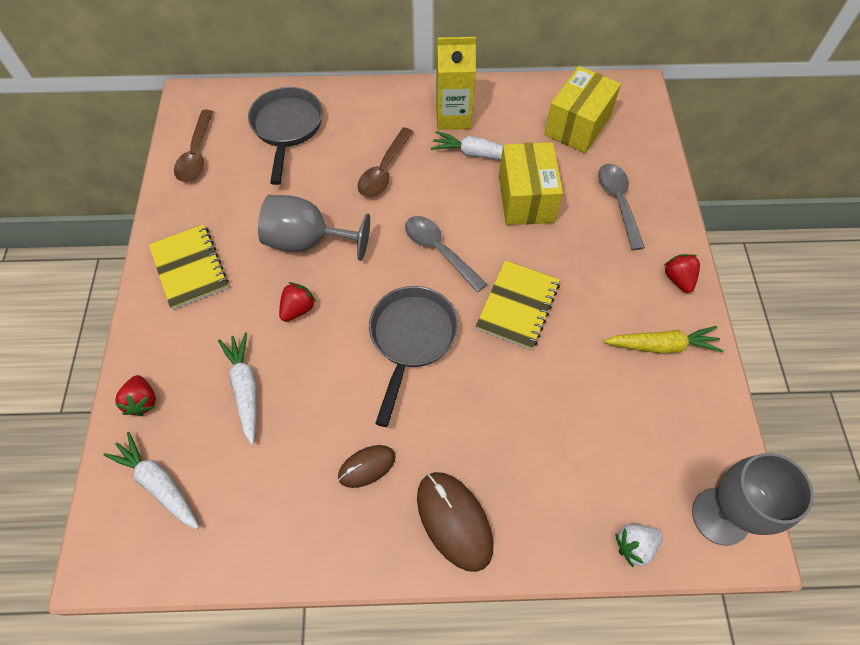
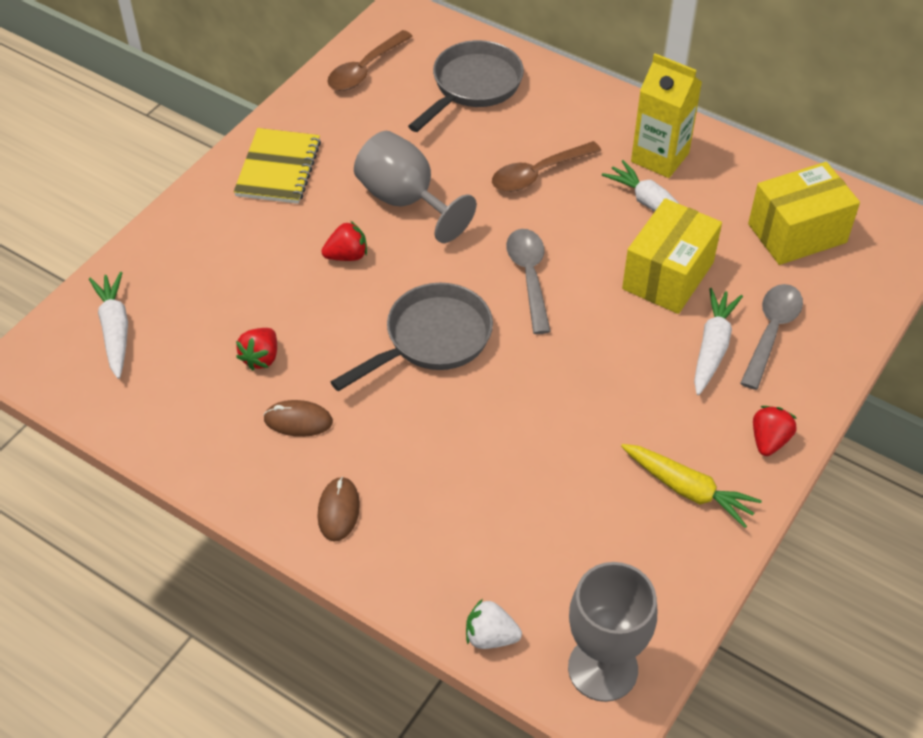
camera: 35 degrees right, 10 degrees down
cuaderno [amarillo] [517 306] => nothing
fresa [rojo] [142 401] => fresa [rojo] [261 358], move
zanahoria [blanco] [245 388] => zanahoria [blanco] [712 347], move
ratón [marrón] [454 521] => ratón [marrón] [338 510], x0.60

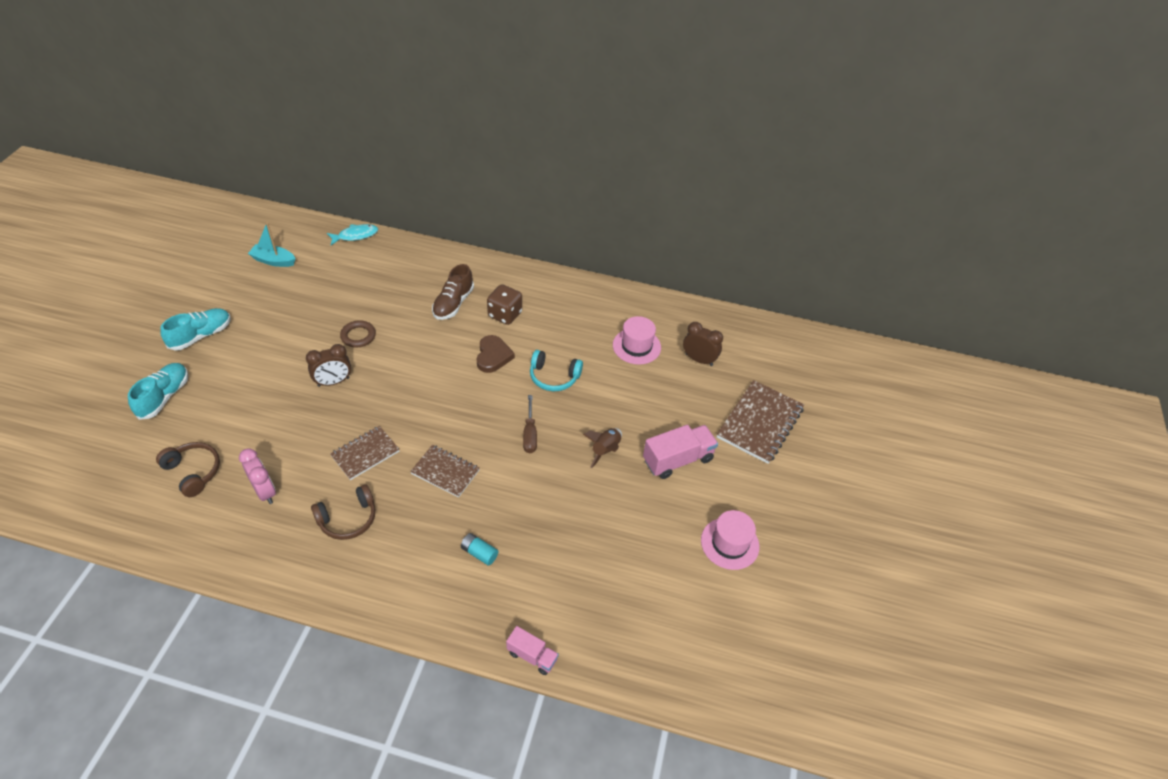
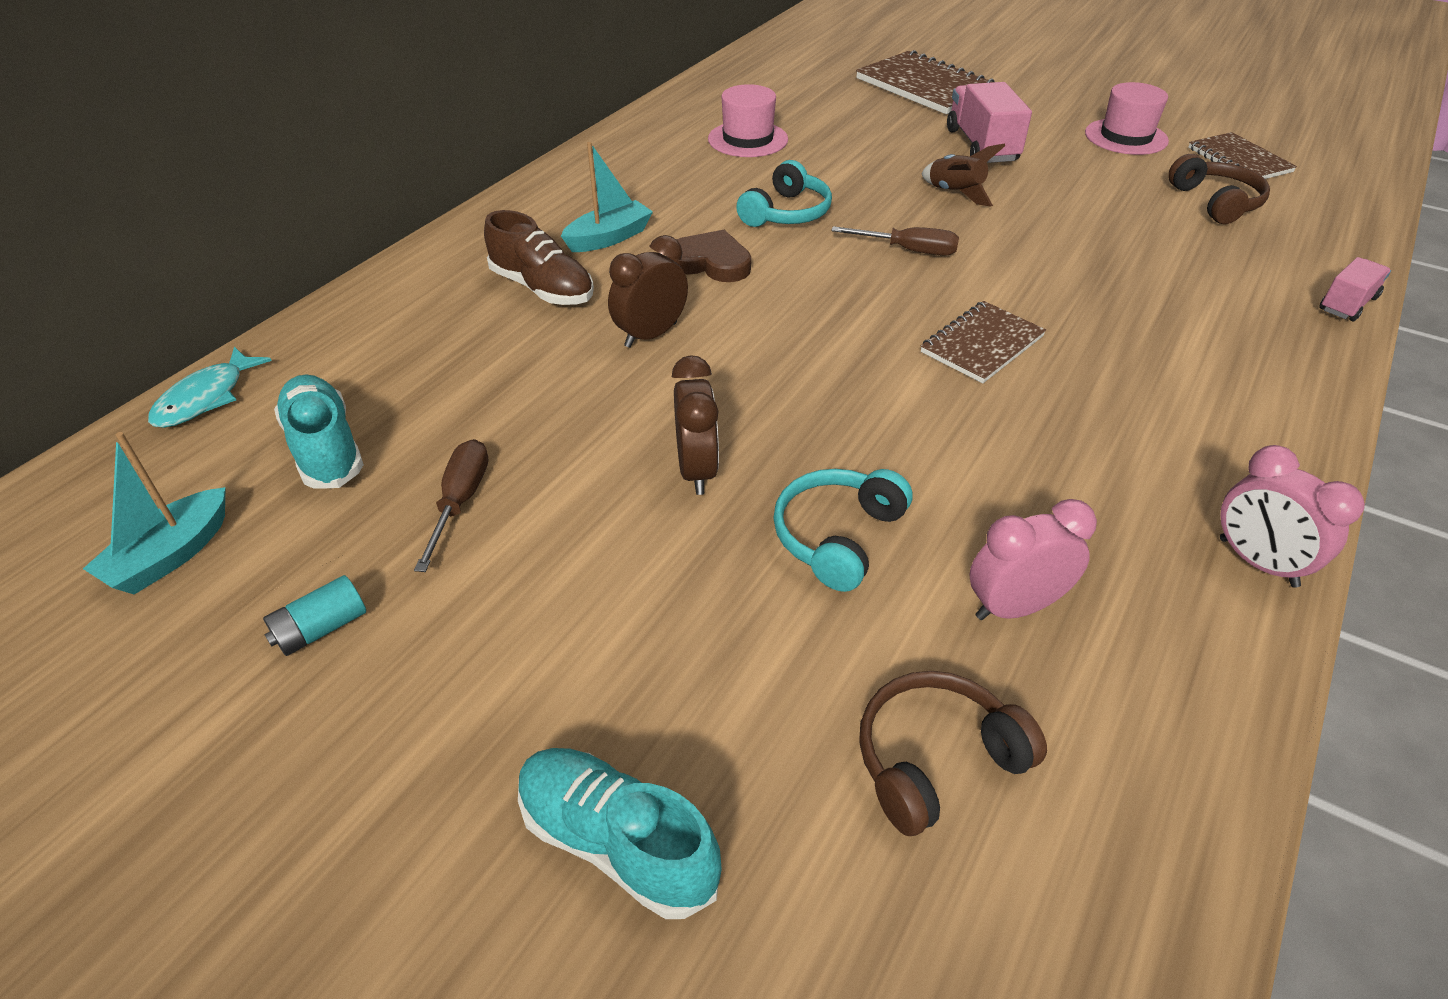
camera: 70 degrees left, 5 degrees down
anillo [marrón] [358 336] => nothing
nothing => destornillador [marrón] [460 501]
nothing => auriculares [turquesa] [838 537]
nothing => despertador [rosa] [1257 562]
zapato [turquesa] [201 336] => zapato [turquesa] [325 448], move
auriculares [marrón] [348 519] => auriculares [marrón] [1215 202], move
cuaderno [marrón] [365 453] => cuaderno [marrón] [1239 160], move
pila [turquesa] [479 553] => pila [turquesa] [321 628], move
despertador [marrón] [699 360] => despertador [marrón] [651 335], move
dado [marrón] [505 314] => barco [turquesa] [609 238]
pez [turquesa] [355 236] => pez [turquesa] [206 398], 150 degrees counterclockwise

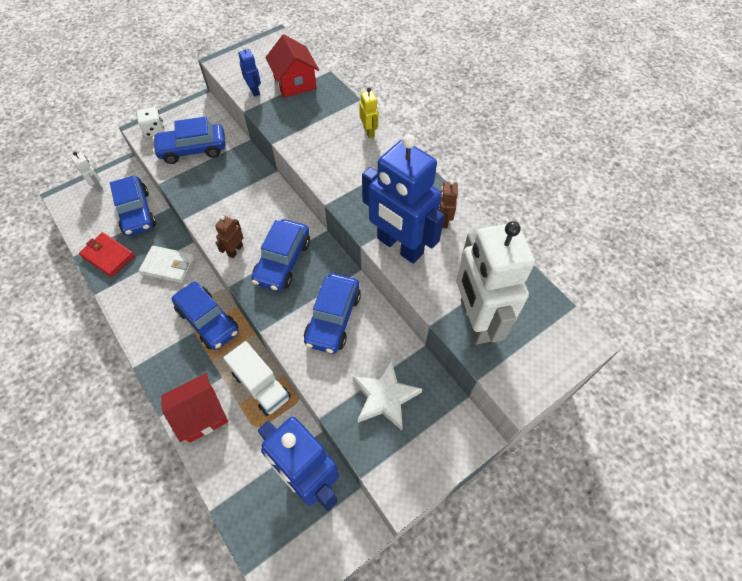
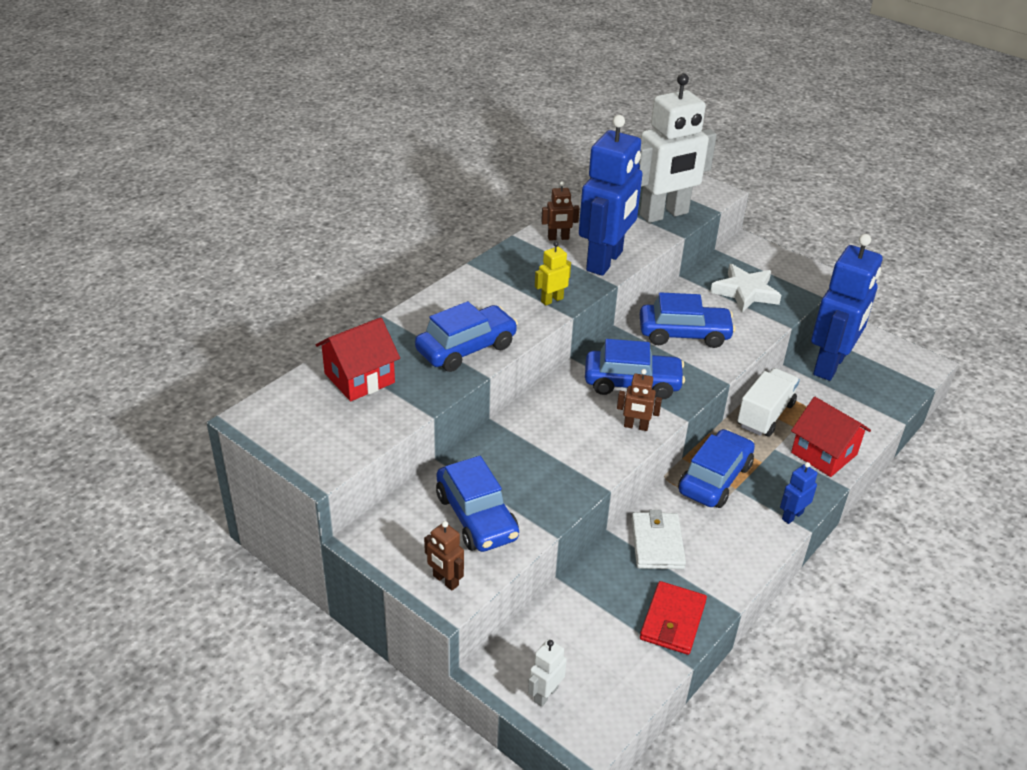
camera: 105 degrees left, 20 degrees down
coche [azul] [136 213] => coche [azul] [466 348], move
robot [azul] [254 91] => robot [azul] [792 516], move
robot [amarillo] [369 132] => robot [amarillo] [552 300], move
dado [blanco] [154 130] => robot [marrón] [445 580]

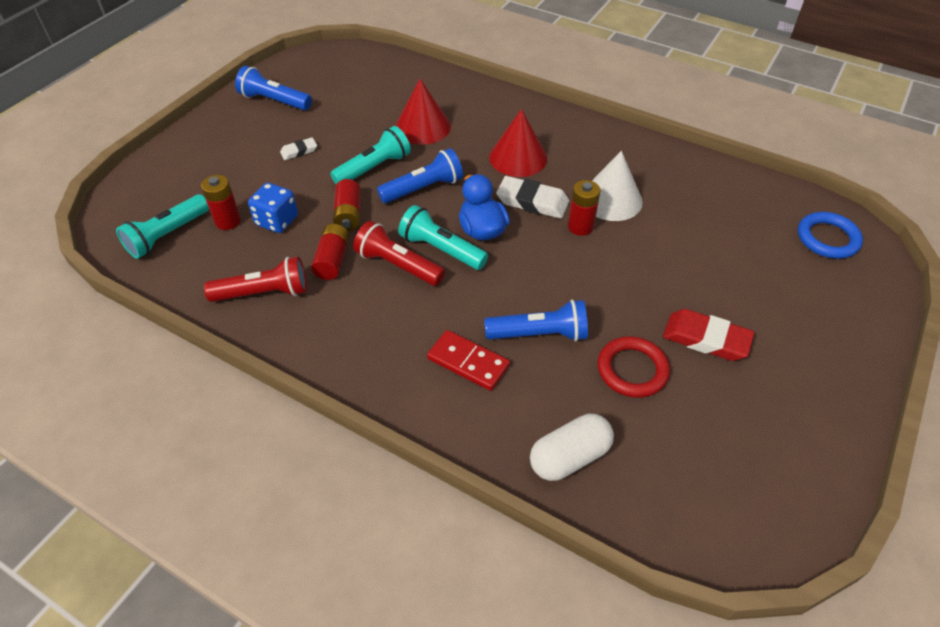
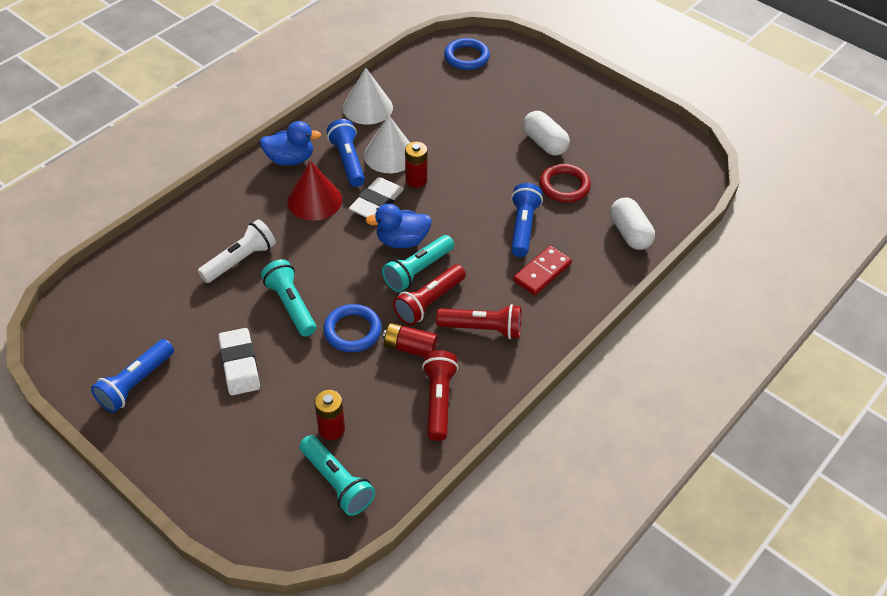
camera: 80 degrees left, 0 degrees up
dado [azul] [277 221] => nothing
nothing => pato [azul] [290 159]
nothing => cono [blanco] [367 107]
nothing => lámpara de mano [rojo] [482 329]
lámpara de mano [azul] [423 188] => lámpara de mano [azul] [348 161], move
pila [rojo] [348 214] => anillo [azul] [352 331]
cono [rojo] [423 127] => lámpara de mano [blanco] [240 260]
goma de borrar [rojo] [706 339] => cápsula [blanco] [544 143]
goma de borrar [blanco] [299 151] => goma de borrar [blanco] [239 364], x1.82

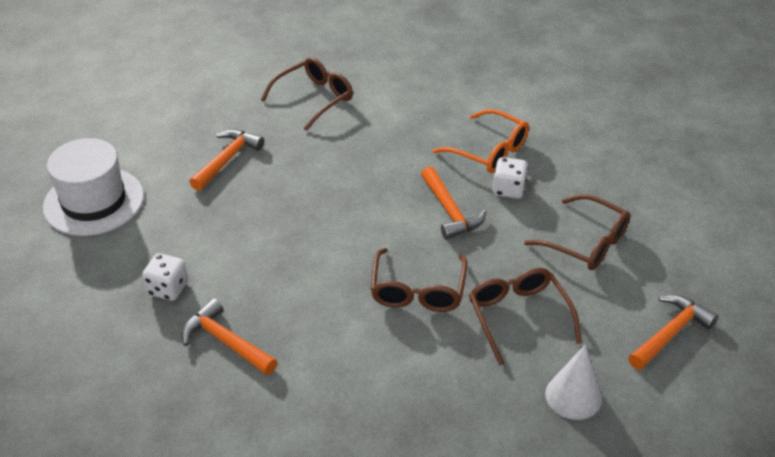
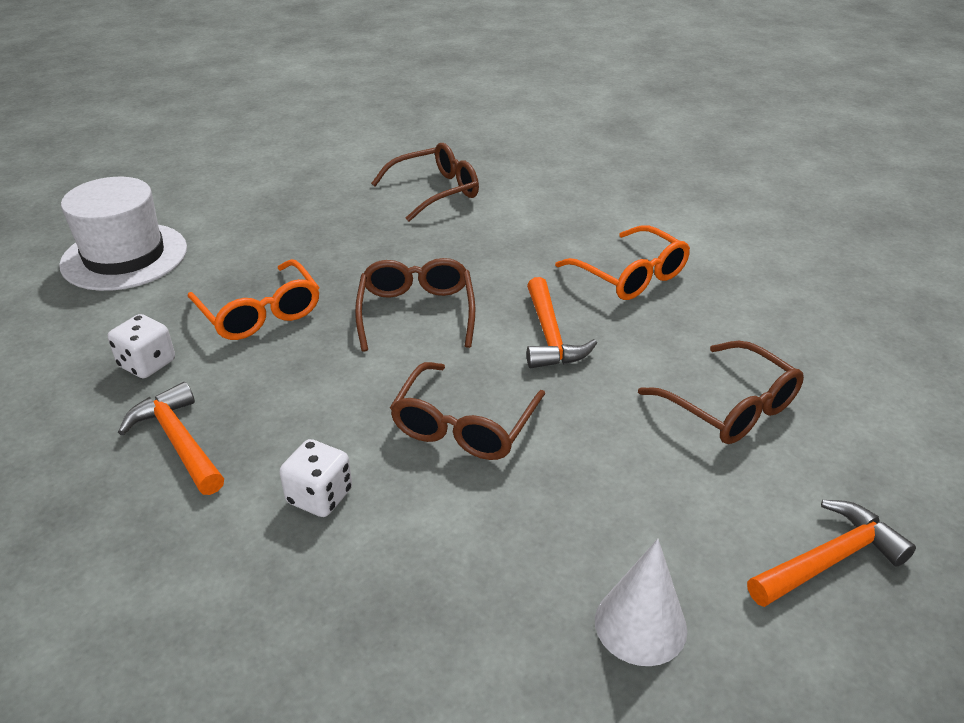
camera: 15 degrees right, 5 degrees down
martillo [naranja] [227 160] => nothing
nothing => gafas [naranja] [260 313]
gafas [marrón] [518 316] => gafas [marrón] [416 312], move
dado [blanco] [508 189] => dado [blanco] [320 496], move

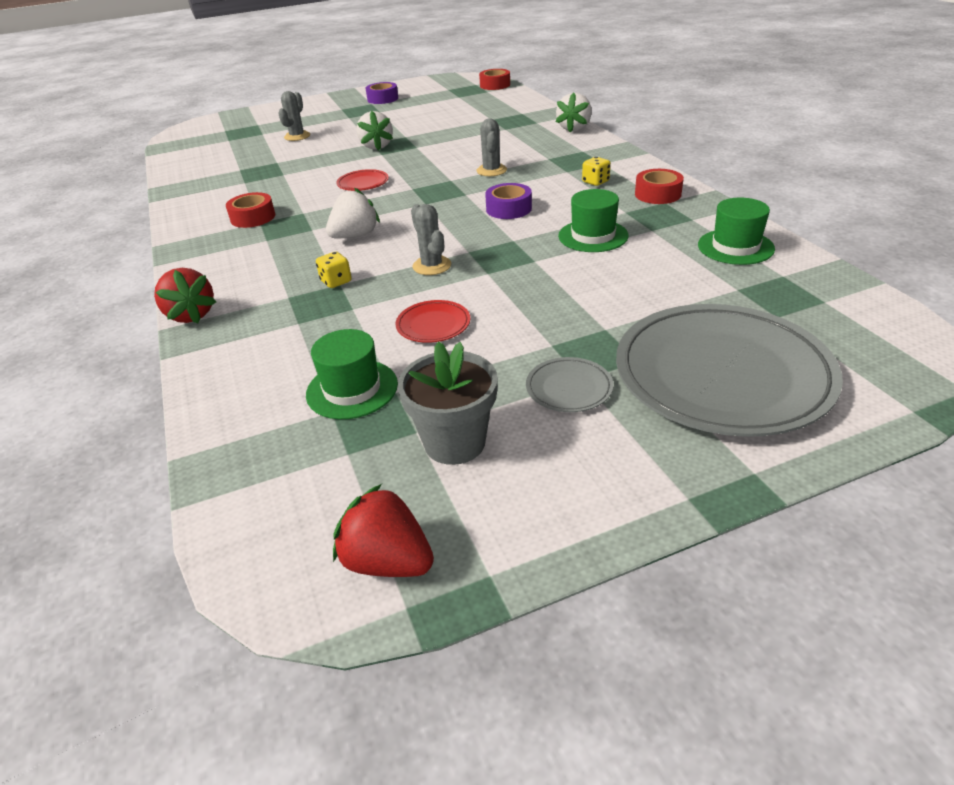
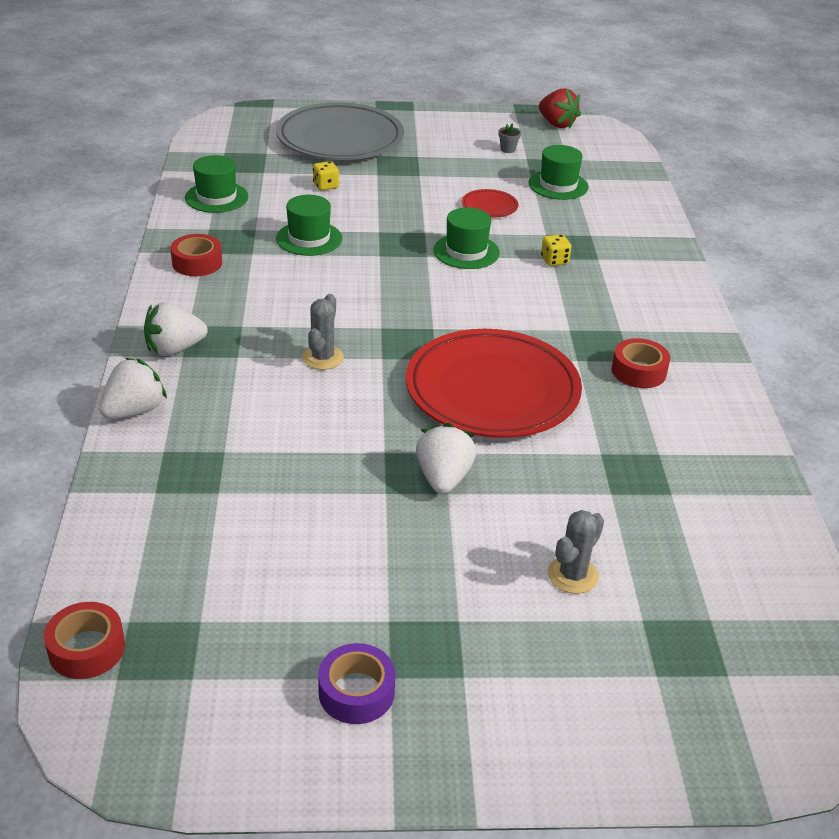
camera: 165 degrees left, 0 degrees up
fresa [rojo] [191 315] => nothing
cinta adhesiva [morado] [509 209] => nothing
plato [gris] [569 388] => nothing
fresa [blanco] [355 235] => fresa [blanco] [174 349], move
dado [amarillo] [595 182] => dado [amarillo] [326 186], move
cactus [gris] [432 266] => sombrero [verde] [466 251]
plato [rojo] [363 183] => plato [rojo] [492 390], x2.44
maceta [gris] [454 442] => maceta [gris] [508 149], x0.43

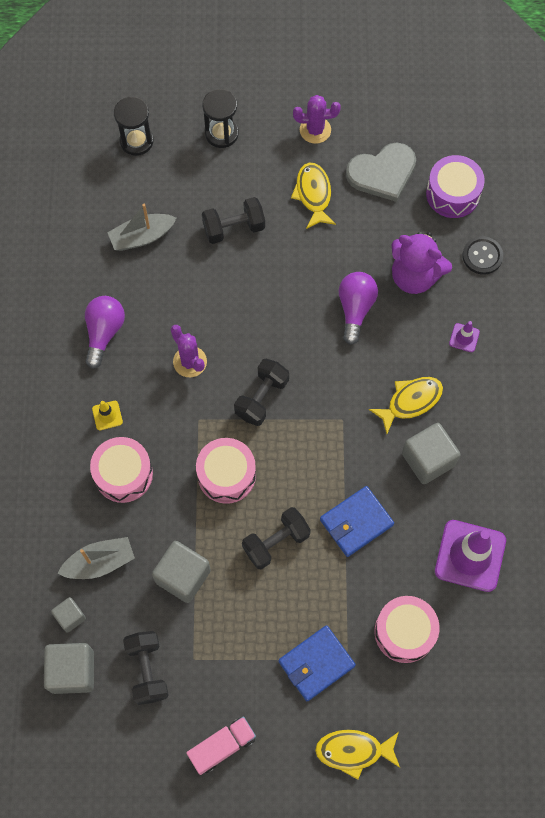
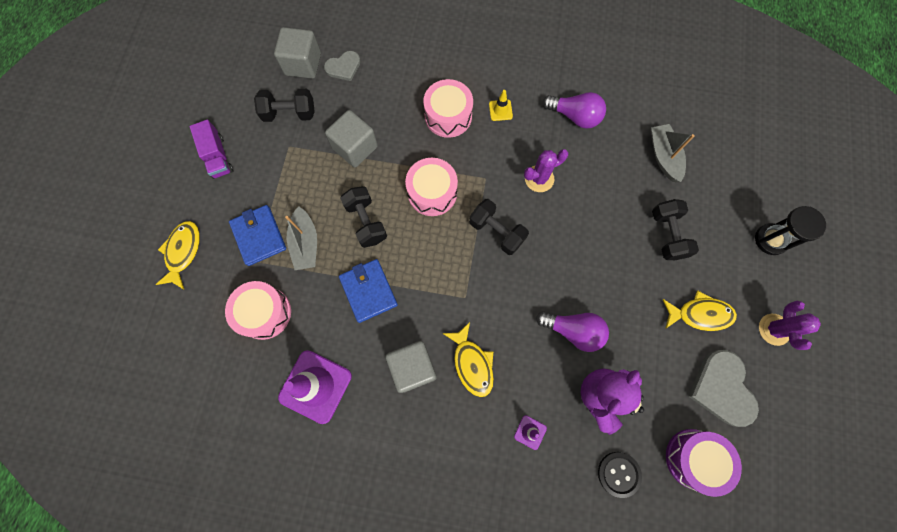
camera: 100 degrees right, 5 degrees up
reloj de arena [negro] [136 141] => nothing
barco [gris] [100 562] => barco [gris] [305 243], move
cubo [gris] [70 617] => corazón [gris] [343 67]
camión [rosa] [222 746] => camión [morado] [218 157]

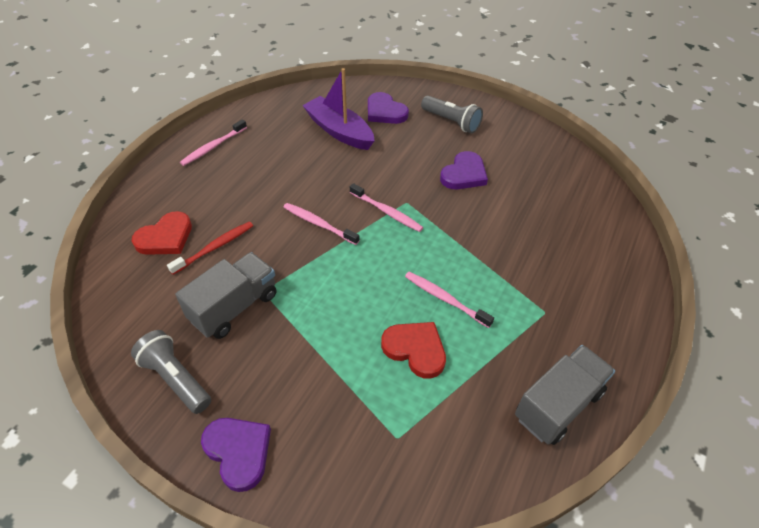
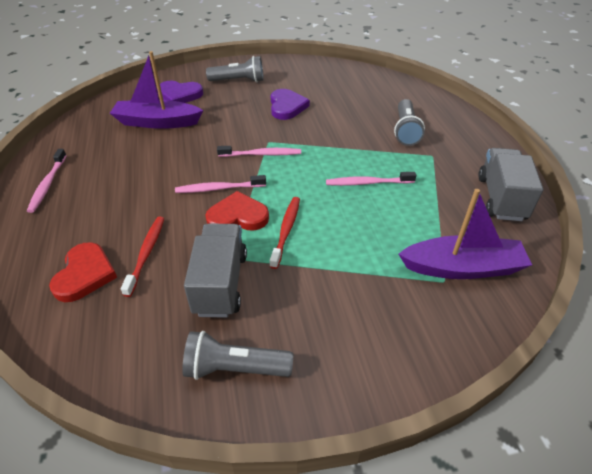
camera: 40 degrees left, 5 degrees down
corazón [morado] [238 452] => nothing
nothing => cepillo de dientes [rojo] [286 230]
nothing => lámpara de mano [gris] [405 131]
nothing => barco [morado] [462 267]
corazón [rojo] [415 349] => corazón [rojo] [238 216], move

